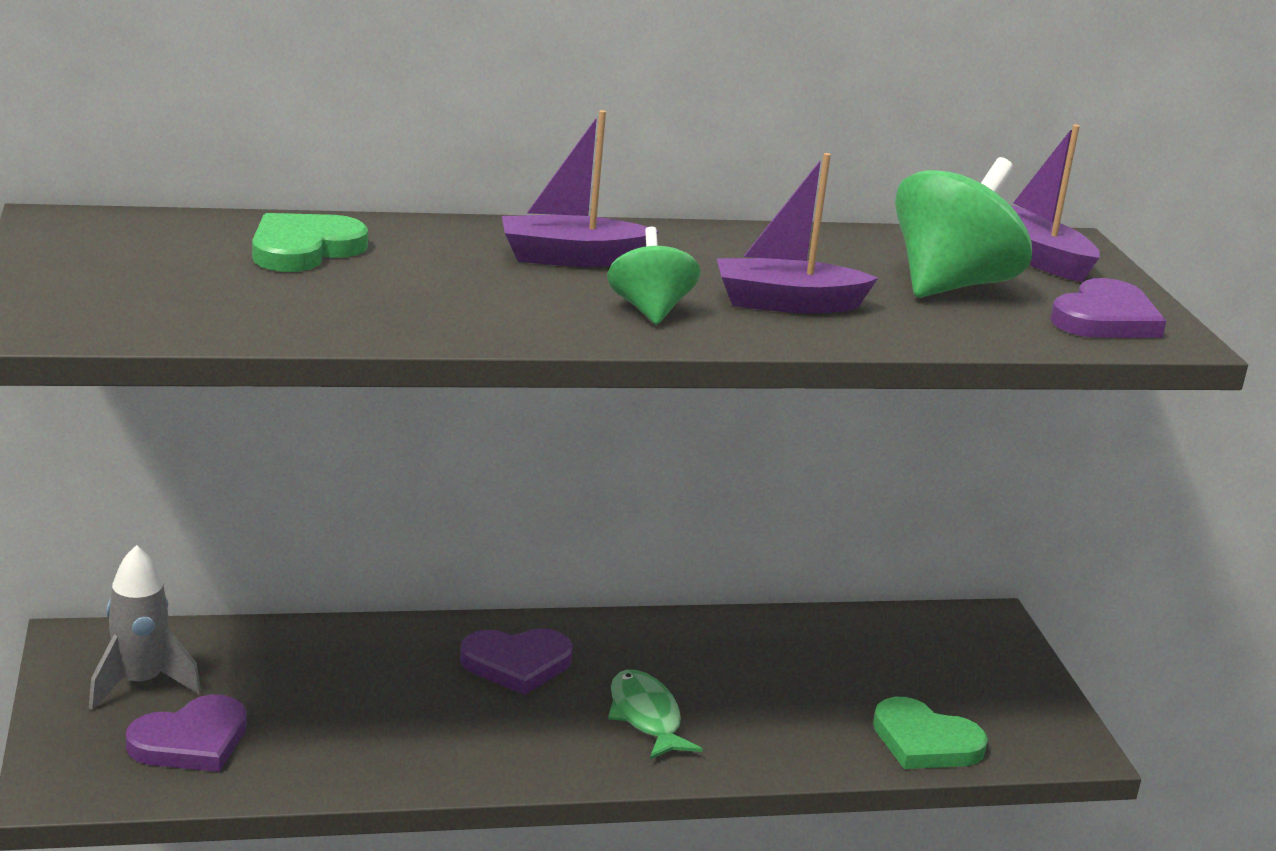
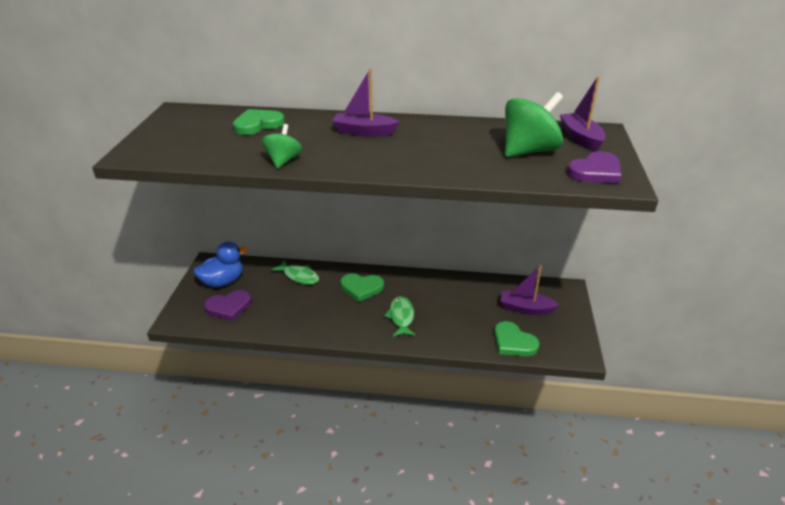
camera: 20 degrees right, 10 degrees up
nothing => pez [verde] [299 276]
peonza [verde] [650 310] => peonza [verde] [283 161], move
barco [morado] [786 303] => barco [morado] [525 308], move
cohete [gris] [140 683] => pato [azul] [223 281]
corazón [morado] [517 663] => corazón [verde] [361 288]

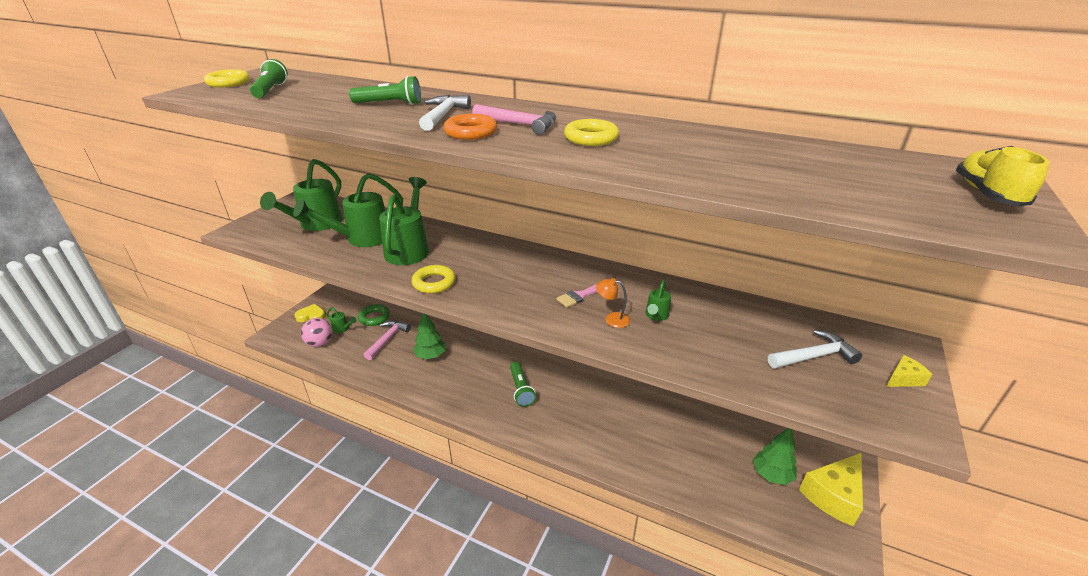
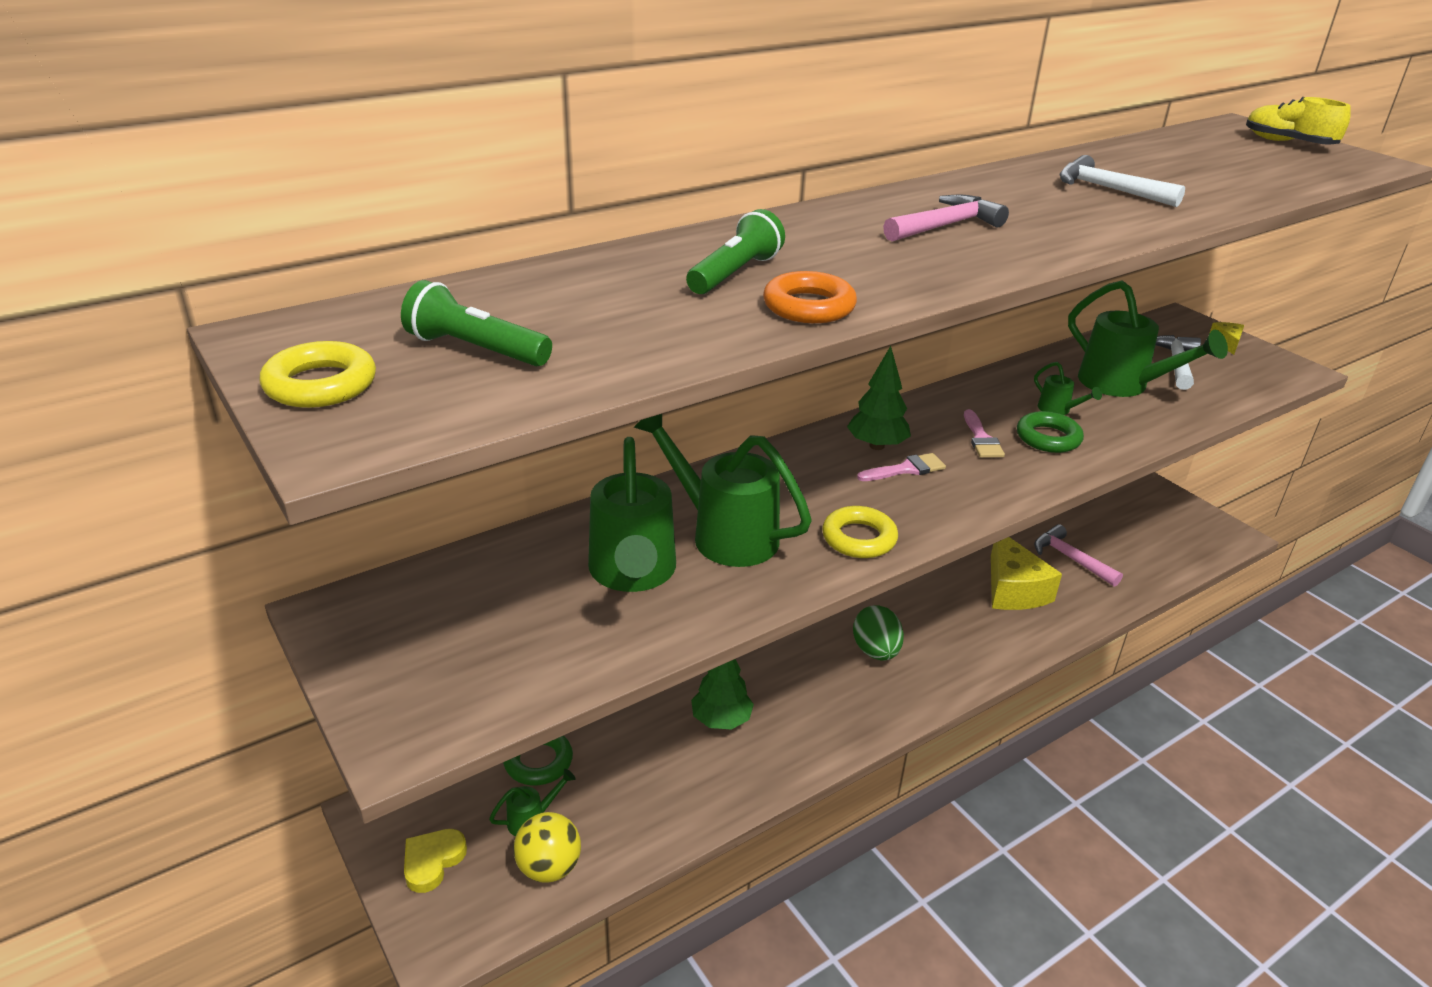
camera: 60 degrees left, 0 degrees up
anillo [amarillo] [591 138] => nothing
nothing => pincel [rosa] [906 469]
regadera [verde] [316 224] => regadera [verde] [1122 385], move
martillo [rosa] [388 339] => martillo [rosa] [1070 558], move
martillo [blanco] [443 115] => martillo [blanco] [1108 189], move
anillo [naranja] [470 132] => anillo [naranja] [809 306], move
árbol [verde] [771 475] => árbol [verde] [876 446], move
queso [amarillo] [833 495] => queso [amarillo] [1013 589], move
lámpara de mano [verde] [521 389] => huevo [verde] [876 651]
lámpara [naranja] [612 319] => anillo [verde] [1048 438]
pelota [rosa] [320 343] => pelota [amarillo] [549 867]

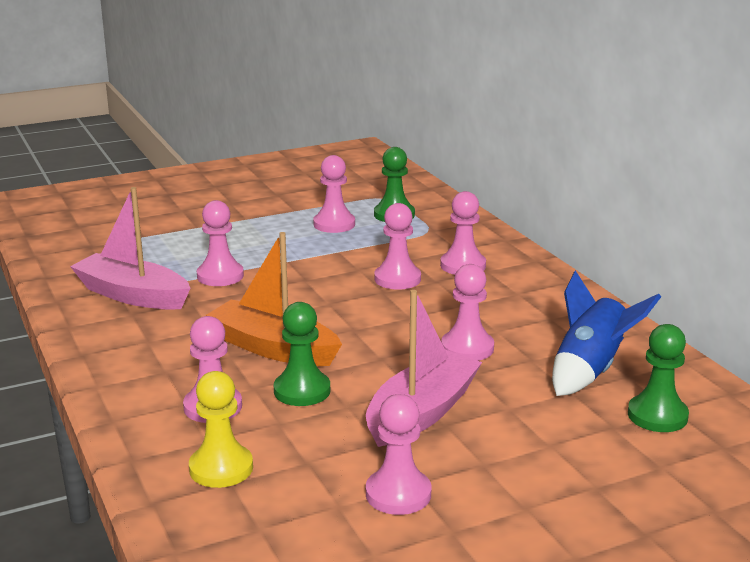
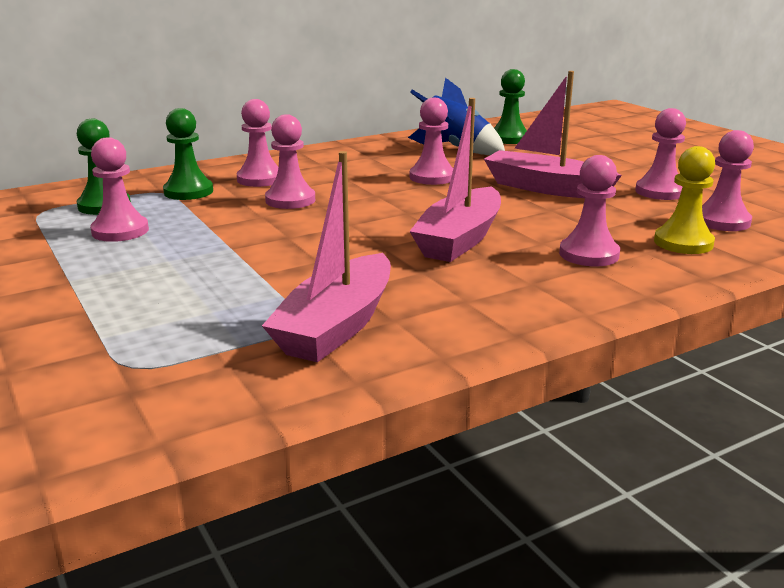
camera: 95 degrees left, 0 degrees up
peón [rosa] [220 276] => peón [rosa] [722 221], move
peón [verde] [302 391] => peón [verde] [188 192], move
barco [naranja] [273 348] => barco [rosa] [460 239]

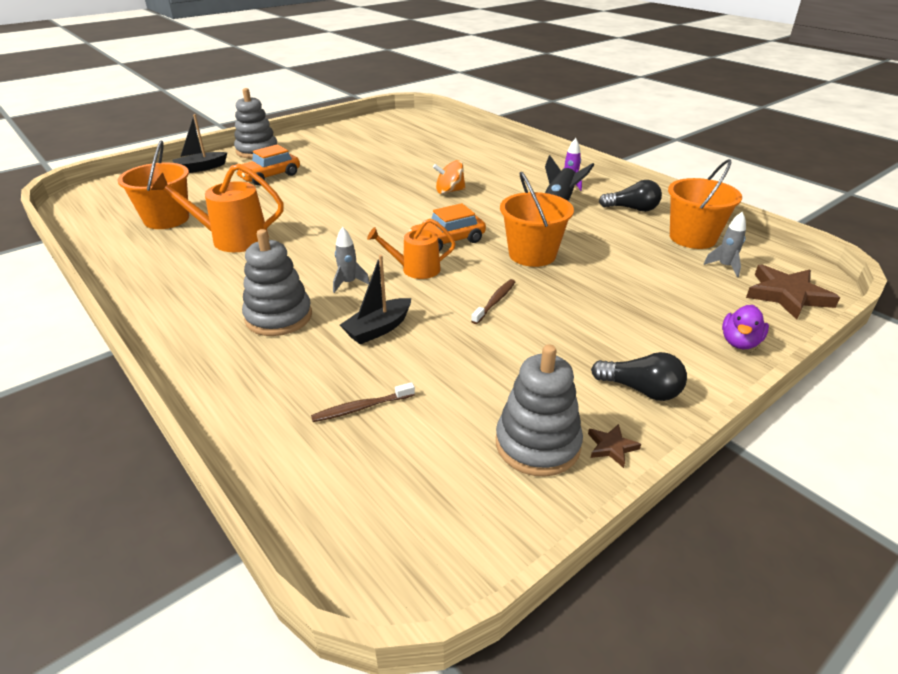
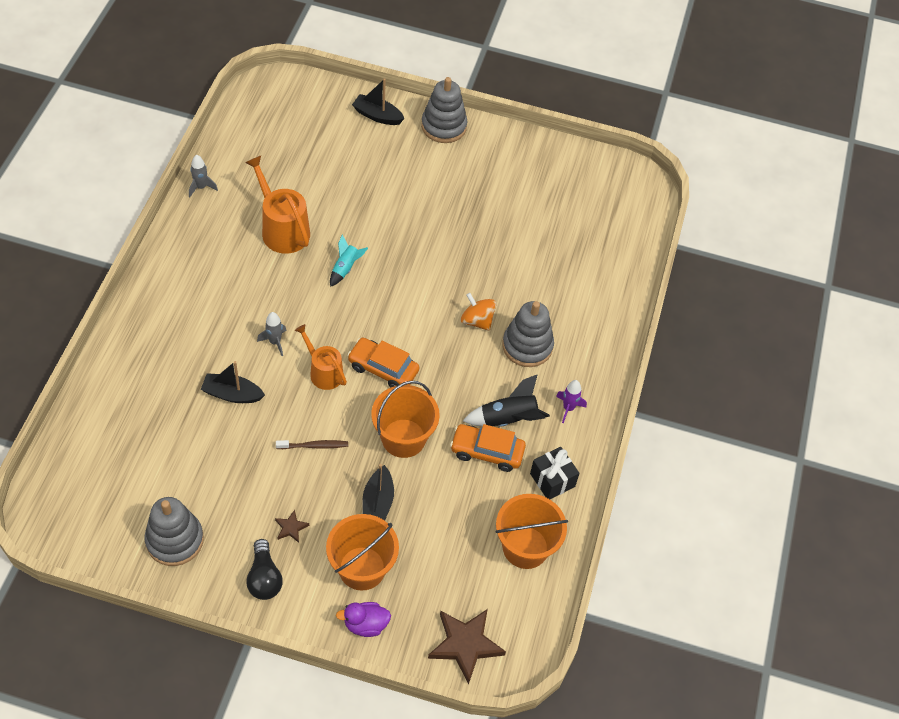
camera: 50 degrees right, 20 degrees up
cepillo de dientes [marrón] [361 408] => nothing
nothing => cohete [turquesa] [345 268]
nothing => barco [negro] [377 502]
balde [naranja] [166 219] => balde [naranja] [362 568], move
coche [naranja] [269 176] => coche [naranja] [487 452], move
juguete apilable [gris] [278 317] => juguete apilable [gris] [527 346], move
estrella [marrón] [611 447] => estrella [marrón] [291 528], move
cohete [gris] [725 266] => cohete [gris] [201 187], move
bombilla [negro] [632 209] => regalo [negro] [552 480]

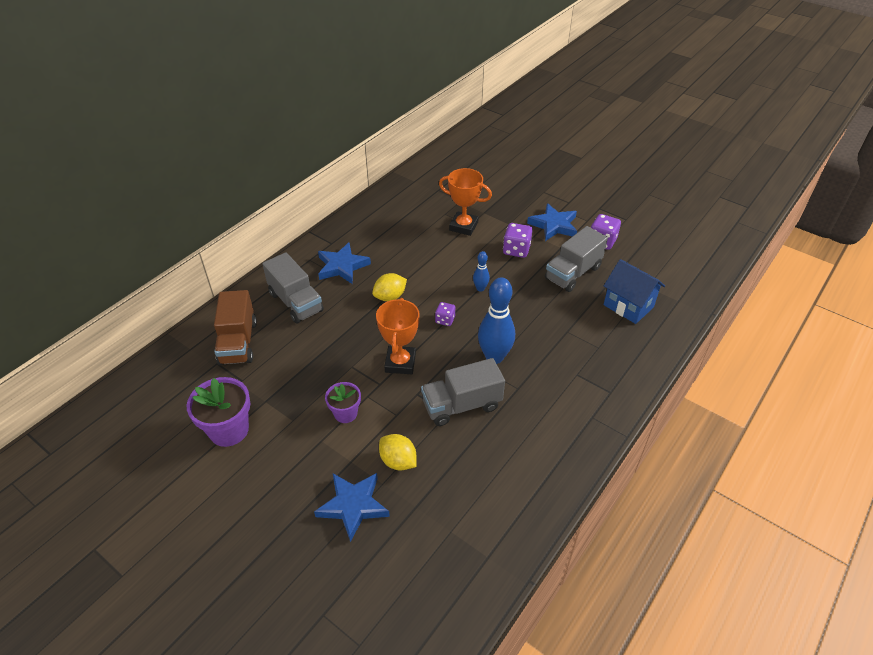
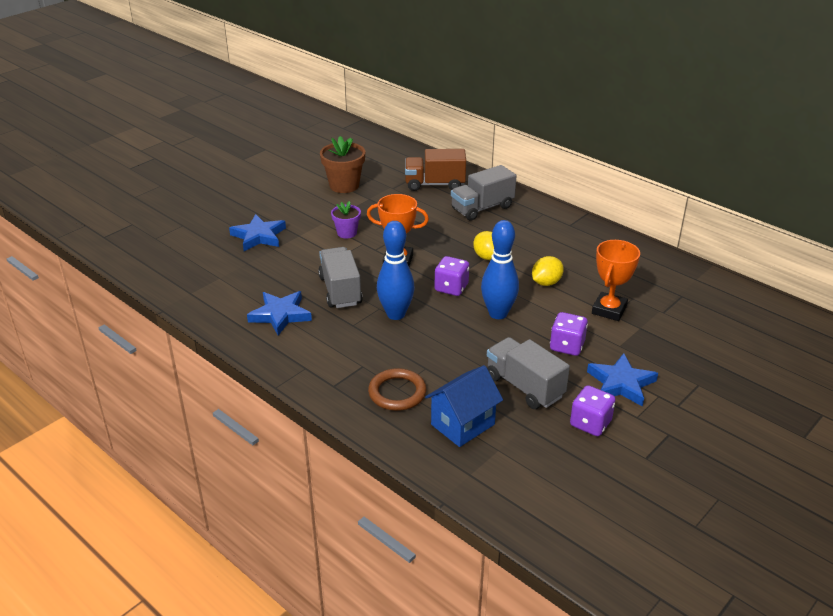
camera: 95 degrees right, 10 degrees down
nothing => anillo [marrón] [397 392]
estrella [azul] [342 266] => estrella [azul] [280 315], move
limón [amarillo] [398 461] => limón [amarillo] [546 283], move
maceta [morado] [229 430] => maceta [marrón] [344 185]
dado [morado] [445 320] => dado [morado] [451 288], x1.61
bolo [azul] [480 288] => bolo [azul] [498 313], x2.01

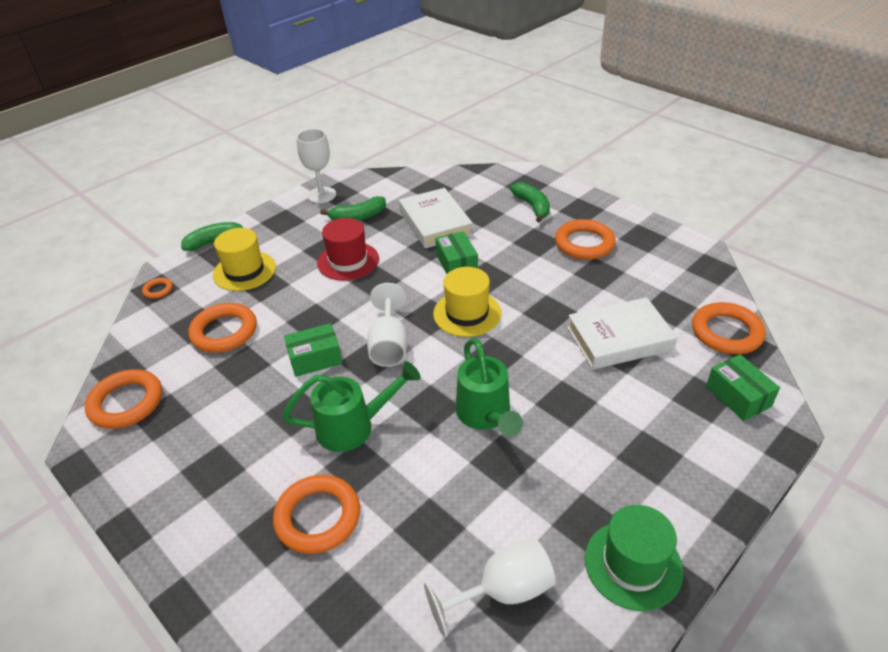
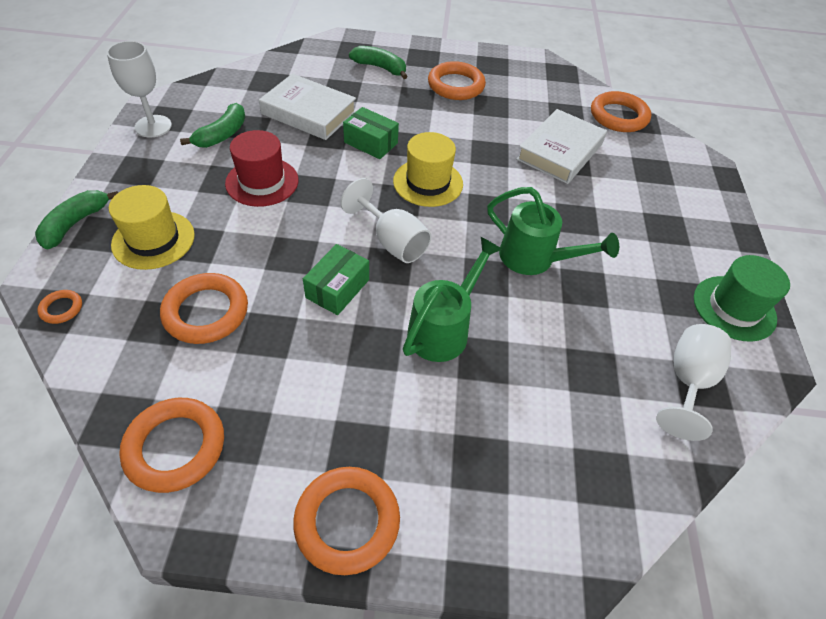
camera: 45 degrees left, 10 degrees up
caja [verde] [738 396] => nothing
anillo [naranja] [318 517] => anillo [naranja] [347 521], move

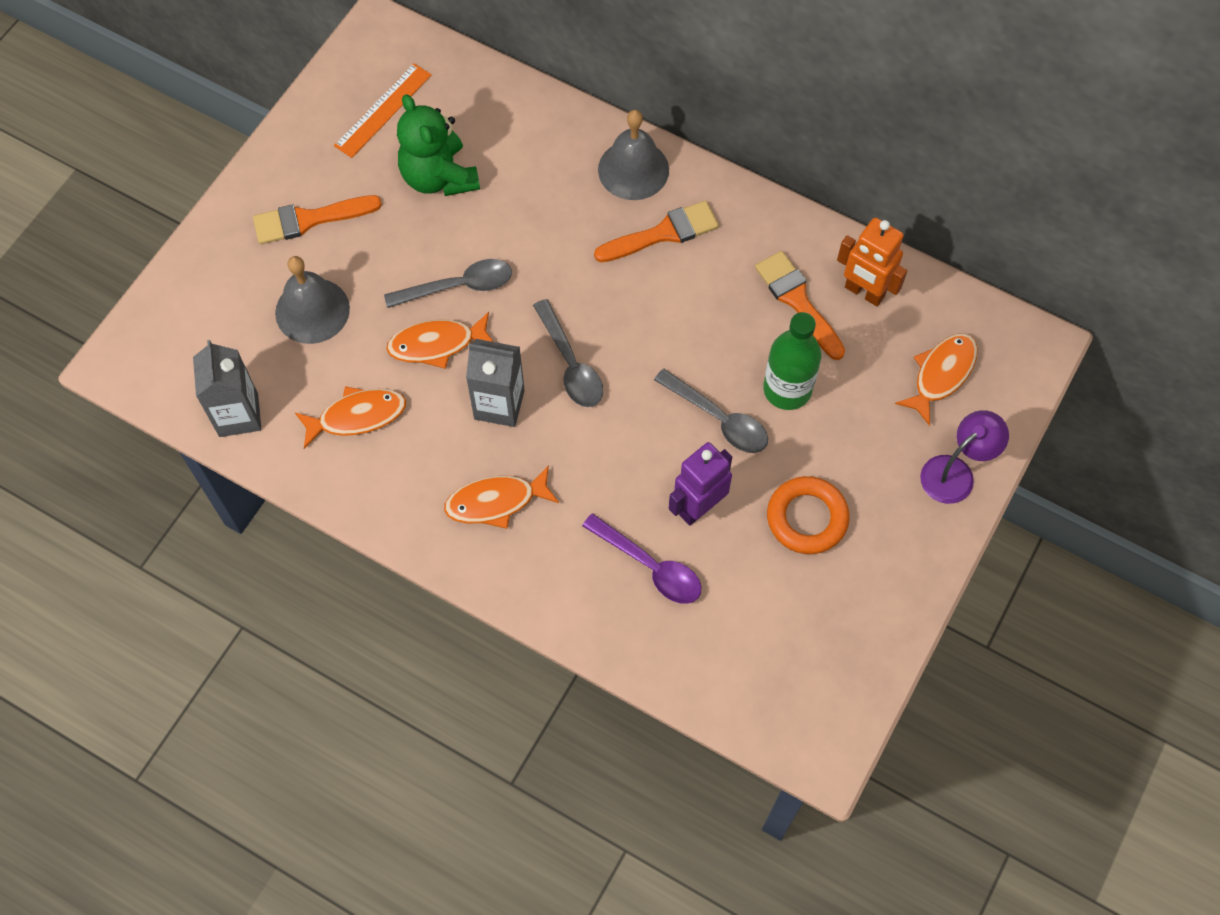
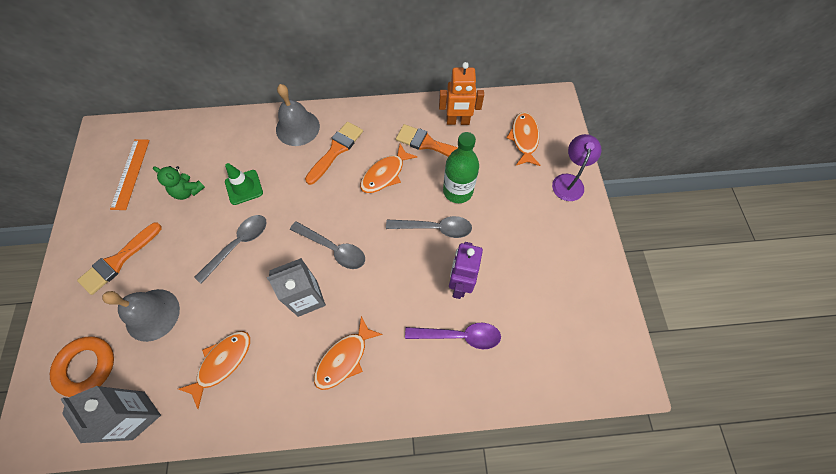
camera: 35 degrees left, 0 degrees up
nothing => cono de tráfico [verde] [244 187]
pez [naranja] [437 344] => pez [naranja] [385 174], move
anillo [naranja] [807 518] => anillo [naranja] [87 366], move
osito [verde] [439 177] => osito [verde] [188 191], x0.59

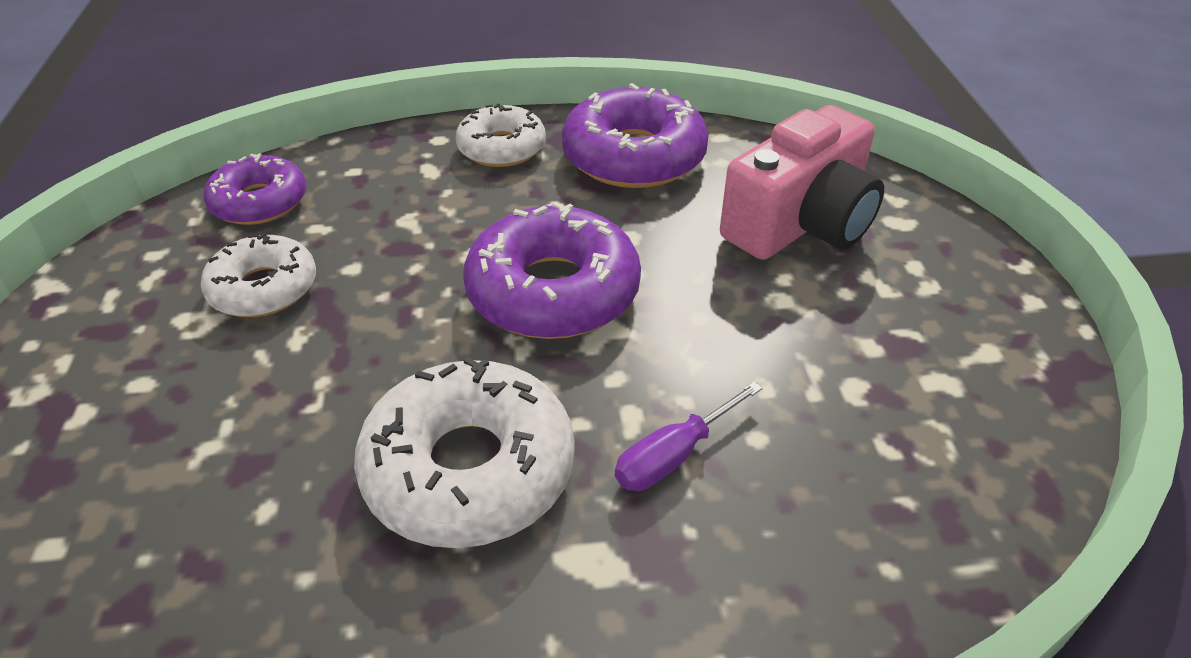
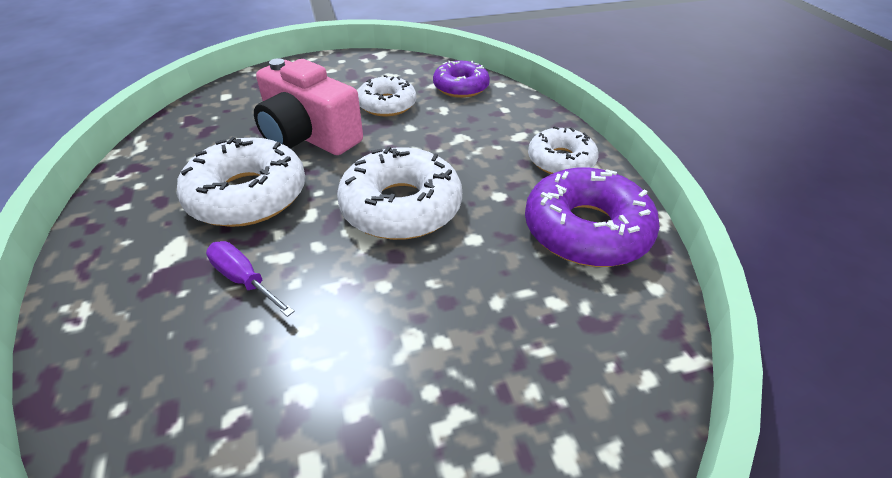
camera: 80 degrees right, 0 degrees up
cámara [rosa] [800 224] => cámara [rosa] [308 136], move
rosquilla [morado] [553 291] => rosquilla [blanco] [401 207]

